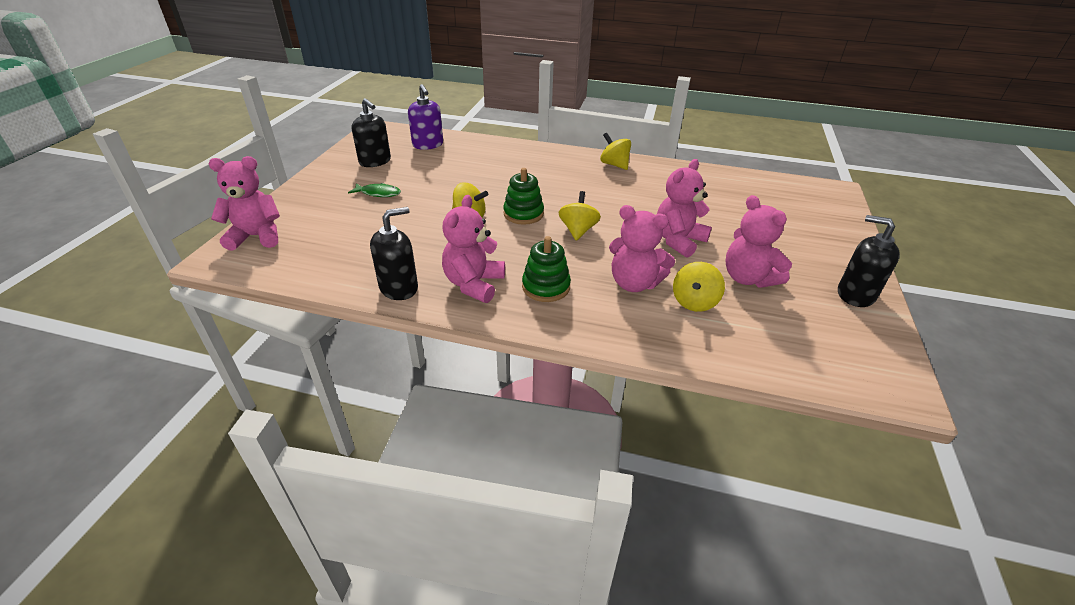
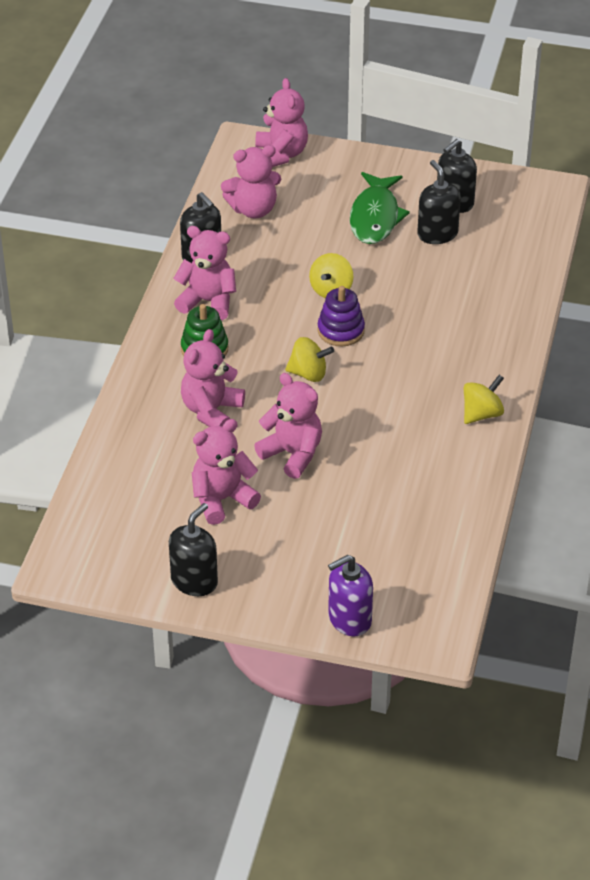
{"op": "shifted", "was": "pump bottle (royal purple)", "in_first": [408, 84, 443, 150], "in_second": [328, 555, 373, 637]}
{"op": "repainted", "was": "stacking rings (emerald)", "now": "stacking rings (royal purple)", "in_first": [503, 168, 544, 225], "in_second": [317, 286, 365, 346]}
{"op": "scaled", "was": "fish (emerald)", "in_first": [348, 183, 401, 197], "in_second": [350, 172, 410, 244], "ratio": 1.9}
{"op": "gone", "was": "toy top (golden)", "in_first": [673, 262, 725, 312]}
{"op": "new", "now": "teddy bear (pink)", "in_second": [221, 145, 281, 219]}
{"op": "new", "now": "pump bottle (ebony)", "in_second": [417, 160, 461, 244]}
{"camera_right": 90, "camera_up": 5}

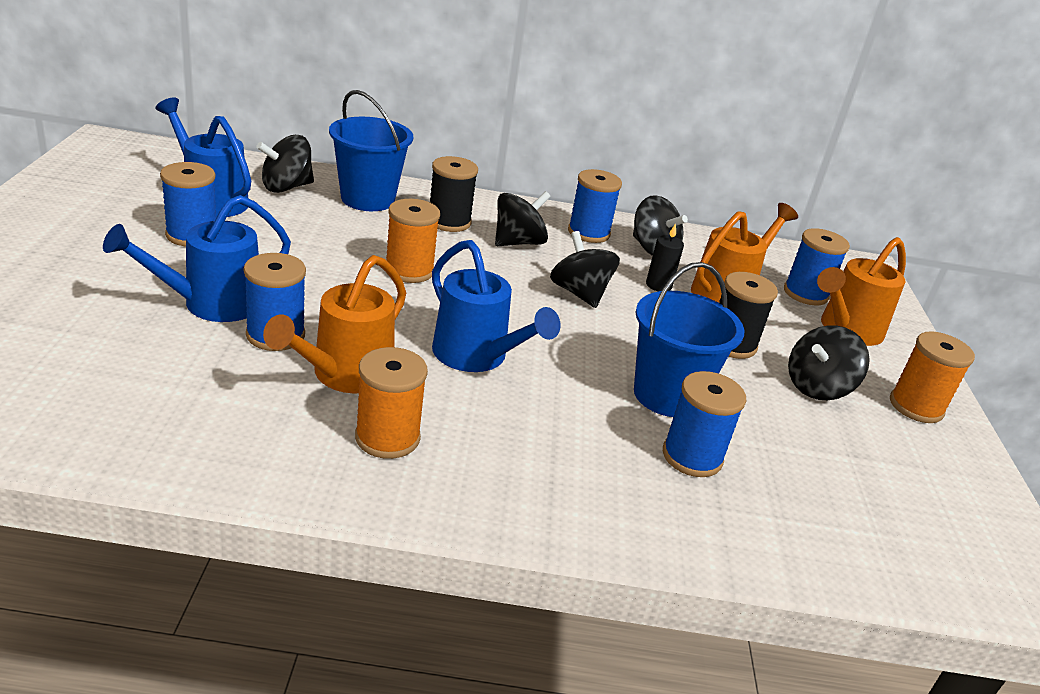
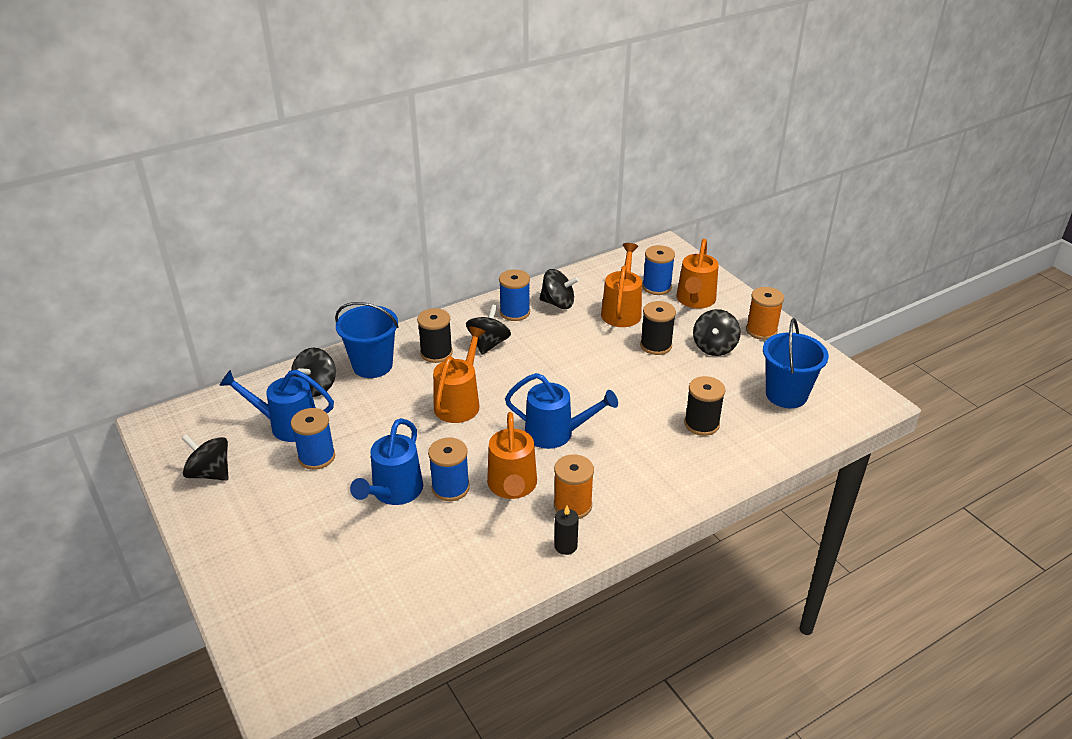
{"op": "swapped", "was": "reel of thread (orange)", "now": "watering pot (orange)", "in_first": [386, 199, 440, 283], "in_second": [433, 327, 486, 423]}
{"op": "shifted", "was": "wax candle (ebony)", "in_first": [646, 223, 684, 292], "in_second": [554, 506, 579, 555]}
{"op": "shifted", "was": "toy top (ebony)", "in_first": [550, 231, 620, 308], "in_second": [182, 434, 228, 481]}
{"op": "shifted", "was": "pail (blue)", "in_first": [634, 262, 744, 417], "in_second": [763, 318, 829, 408]}
{"op": "repainted", "was": "reel of thread (blue)", "now": "reel of thread (ebony)", "in_first": [663, 371, 746, 477], "in_second": [684, 376, 725, 436]}
{"camera_right": -30, "camera_up": 5}

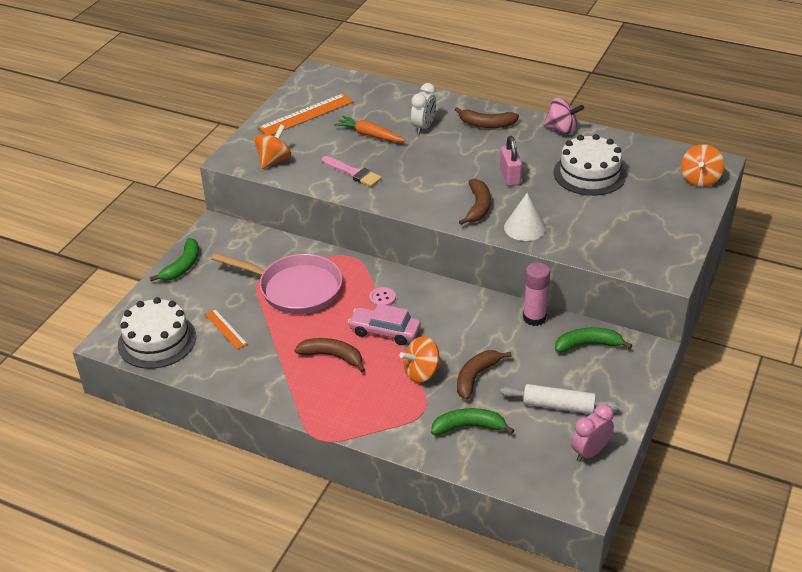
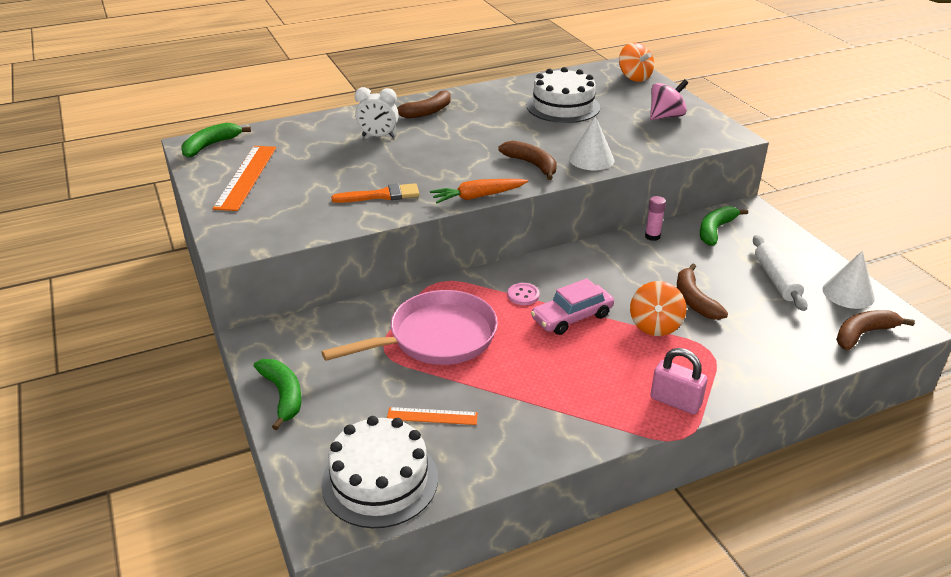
{"op": "rotated", "was": "bedside clock (white)", "in_first": [411, 83, 436, 134], "in_second": [355, 87, 399, 138], "clockwise": 120}
{"op": "shifted", "was": "toy top (pink)", "in_first": [543, 98, 584, 135], "in_second": [650, 79, 688, 120]}
{"op": "shifted", "was": "root vegetable (orange)", "in_first": [334, 116, 406, 142], "in_second": [430, 179, 528, 203]}
{"op": "gone", "was": "toy top (orange)", "in_first": [254, 125, 291, 169]}
{"op": "shifted", "was": "lock (pink)", "in_first": [500, 136, 522, 186], "in_second": [650, 348, 708, 414]}
{"op": "repainted", "was": "paint brush (pink)", "now": "paint brush (orange)", "in_first": [322, 156, 382, 187], "in_second": [331, 183, 419, 203]}
{"op": "scaled", "was": "glue stick (pink)", "in_first": [523, 262, 550, 326], "in_second": [645, 196, 666, 241], "ratio": 0.63}
{"op": "shifted", "was": "banana (russet)", "in_first": [295, 338, 365, 372], "in_second": [836, 310, 915, 350]}
{"op": "rotated", "was": "rolling pin (white)", "in_first": [500, 384, 620, 414], "in_second": [753, 235, 808, 311], "clockwise": -60}
{"op": "swapped", "was": "bedside clock (pink)", "now": "cone shape (white)", "in_first": [571, 404, 614, 462], "in_second": [822, 251, 875, 309]}
{"op": "shifted", "was": "banana (emerald)", "in_first": [431, 408, 514, 435], "in_second": [181, 123, 251, 158]}
{"camera_right": -50, "camera_up": -5}

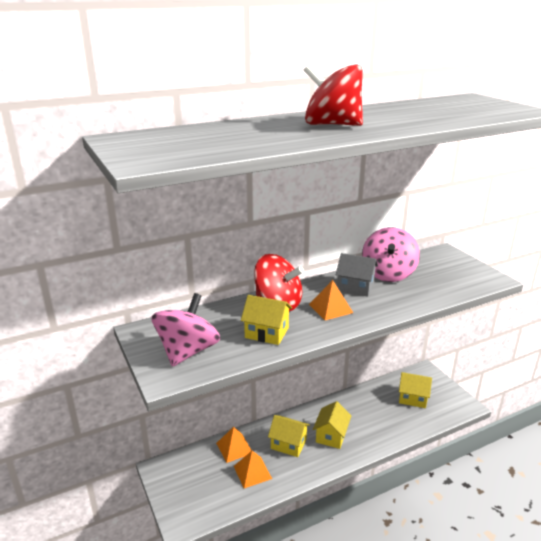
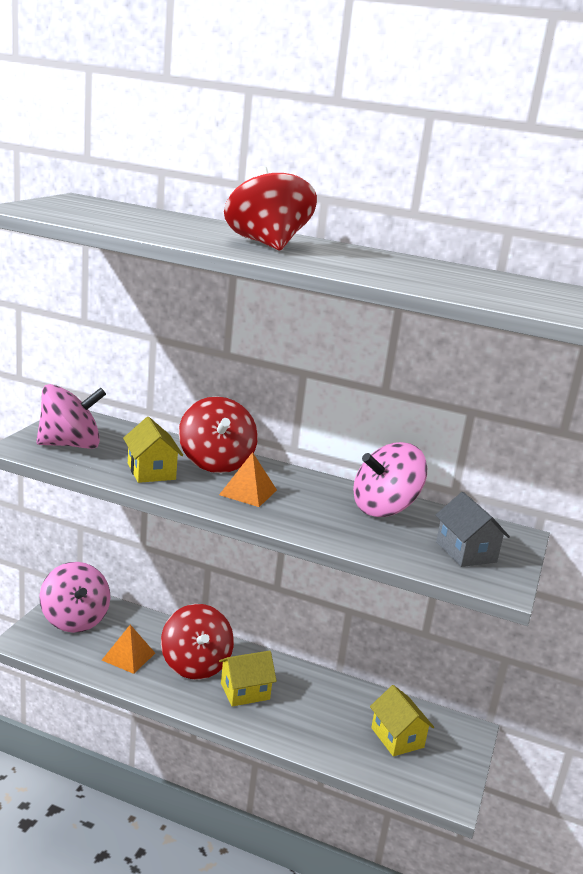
{"op": "shifted", "was": "toy house (ash-grey)", "in_first": [336, 253, 378, 297], "in_second": [435, 492, 510, 567]}
{"op": "swapped", "was": "toy house (golden)", "now": "toy top (red)", "in_first": [268, 415, 310, 457], "in_second": [161, 604, 234, 679]}
{"op": "gone", "was": "pyramid (orange)", "in_first": [216, 427, 252, 463]}
{"op": "new", "now": "toy top (pink)", "in_second": [40, 562, 110, 633]}
{"camera_right": 45, "camera_up": -5}

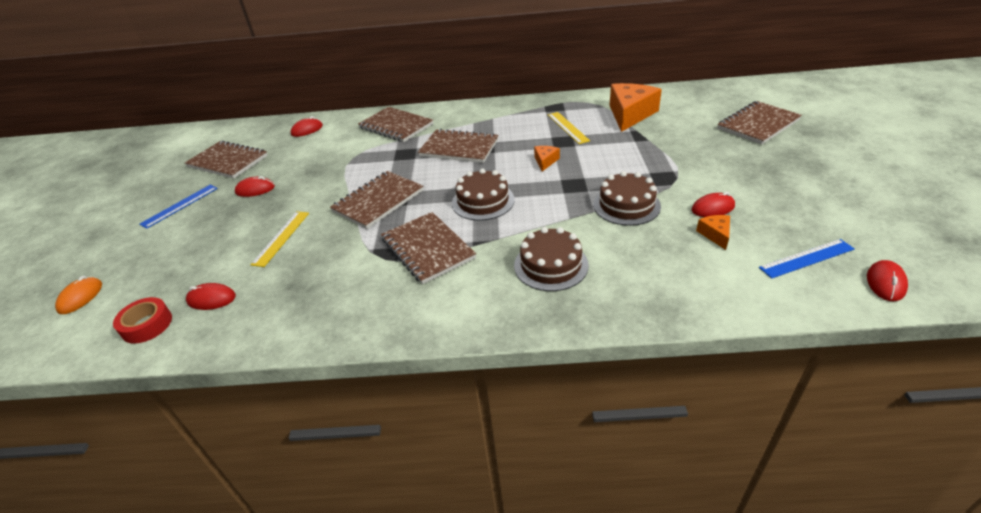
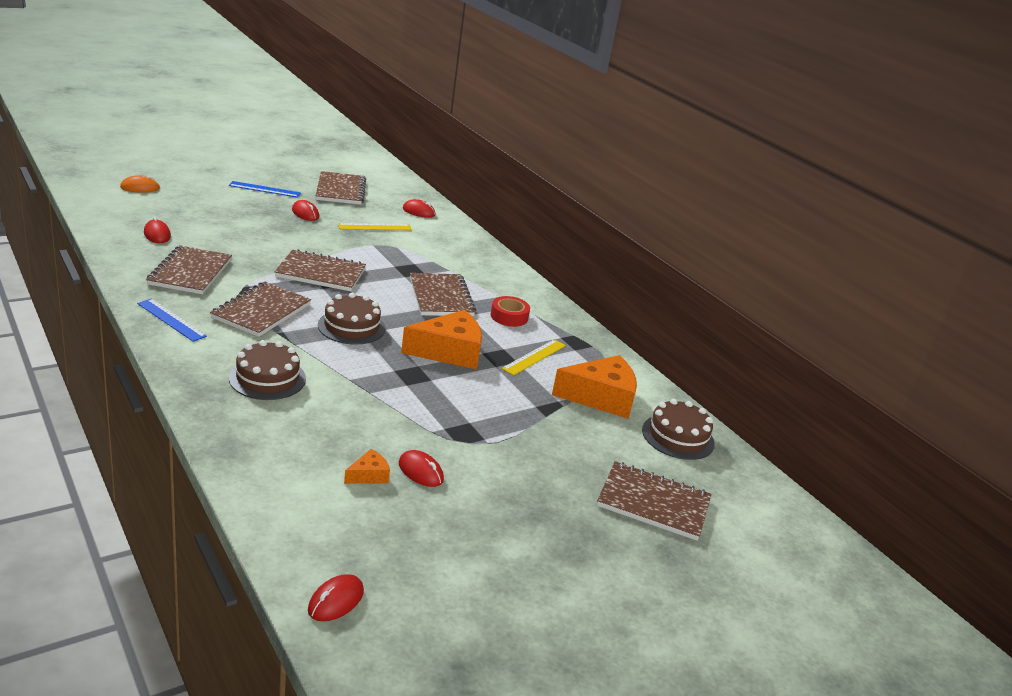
{"op": "shifted", "was": "notebook (russet)", "in_first": [358, 107, 433, 142], "in_second": [146, 245, 232, 294]}
{"op": "scaled", "was": "cheese wedge (orange)", "in_first": [534, 146, 560, 171], "in_second": [401, 310, 482, 370], "ratio": 2.16}
{"op": "shifted", "was": "layer cake (russet)", "in_first": [593, 171, 661, 226], "in_second": [642, 399, 715, 460]}
{"op": "shifted", "was": "ruler (golden)", "in_first": [251, 211, 309, 267], "in_second": [338, 223, 412, 230]}
{"op": "shifted", "was": "ruler (blue)", "in_first": [759, 239, 854, 279], "in_second": [137, 299, 207, 342]}
{"op": "rotated", "was": "PC mouse (red)", "in_first": [867, 260, 908, 301], "in_second": [308, 574, 364, 621], "clockwise": -45}
{"op": "shifted", "was": "sticky tape (red)", "in_first": [113, 297, 172, 344], "in_second": [491, 296, 530, 327]}
{"camera_right": 50, "camera_up": -10}

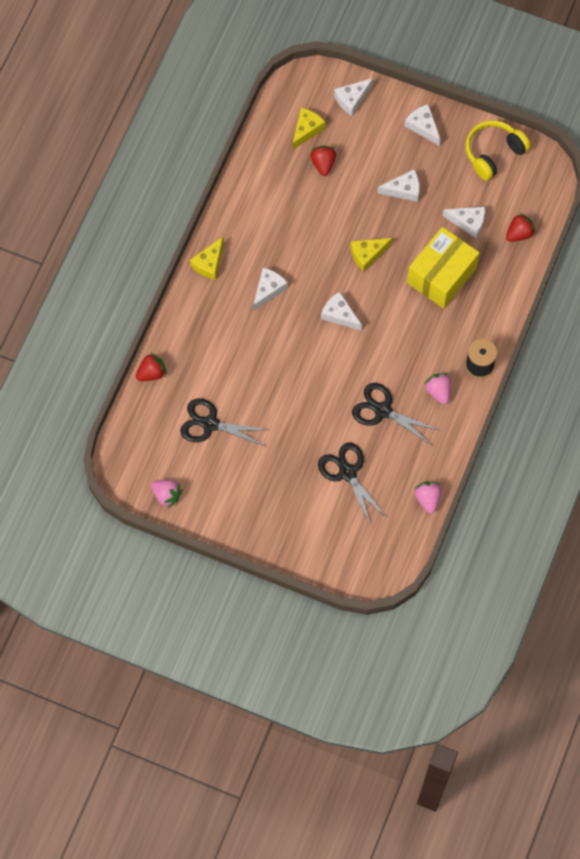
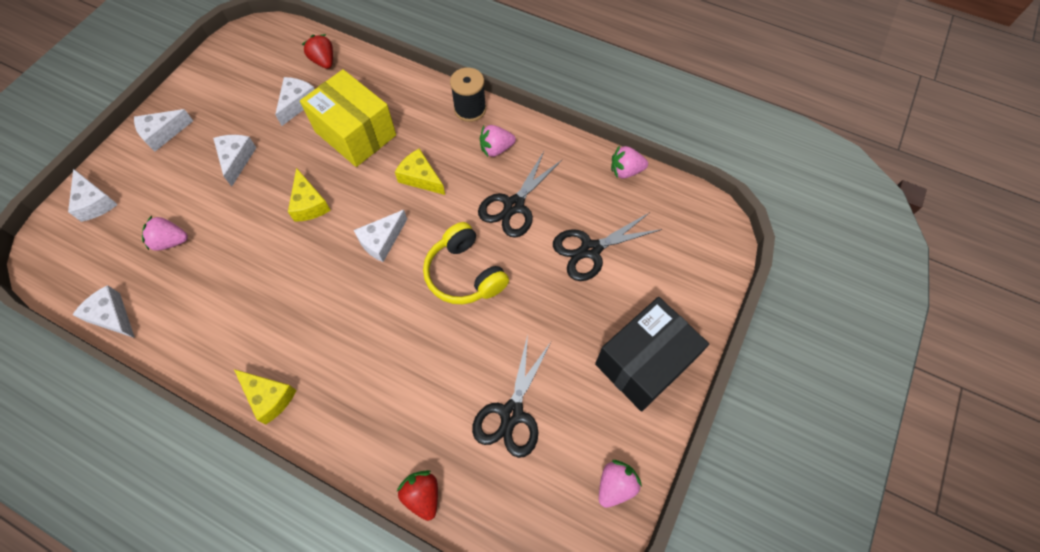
{"op": "shifted", "was": "cheese wedge (golden)", "in_first": [292, 108, 326, 150], "in_second": [395, 149, 445, 195]}
{"op": "shifted", "was": "headphones (golden)", "in_first": [465, 120, 531, 181], "in_second": [423, 222, 509, 304]}
{"op": "repainted", "was": "berry (red)", "now": "berry (pink)", "in_first": [310, 146, 336, 176], "in_second": [142, 216, 188, 251]}
{"op": "shifted", "was": "cheese wedge (white)", "in_first": [253, 267, 288, 311], "in_second": [72, 285, 135, 338]}
{"op": "new", "now": "box (ebony)", "in_second": [595, 297, 709, 411]}
{"camera_right": -85, "camera_up": -5}

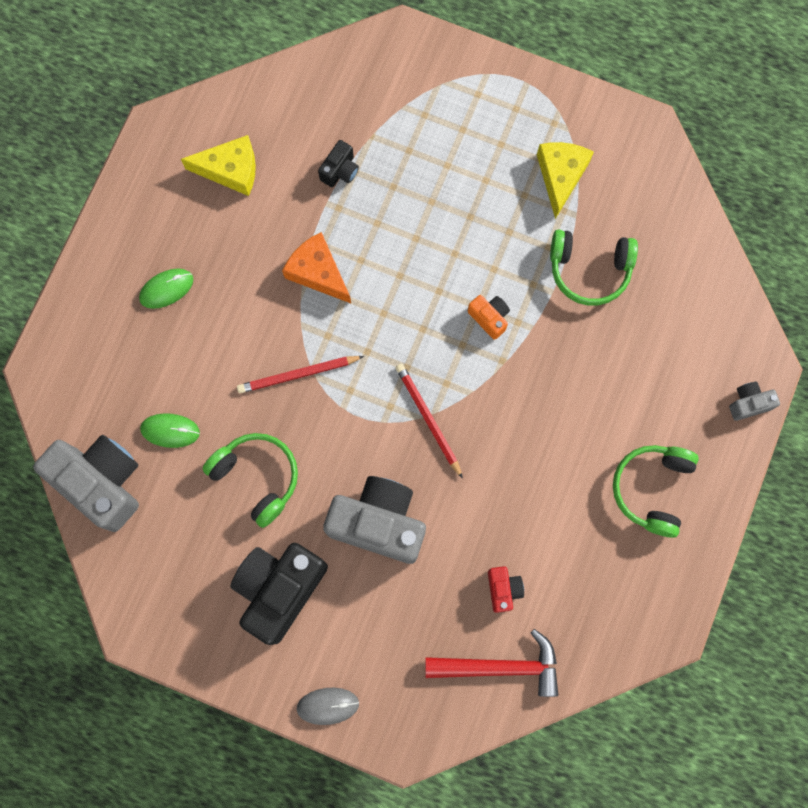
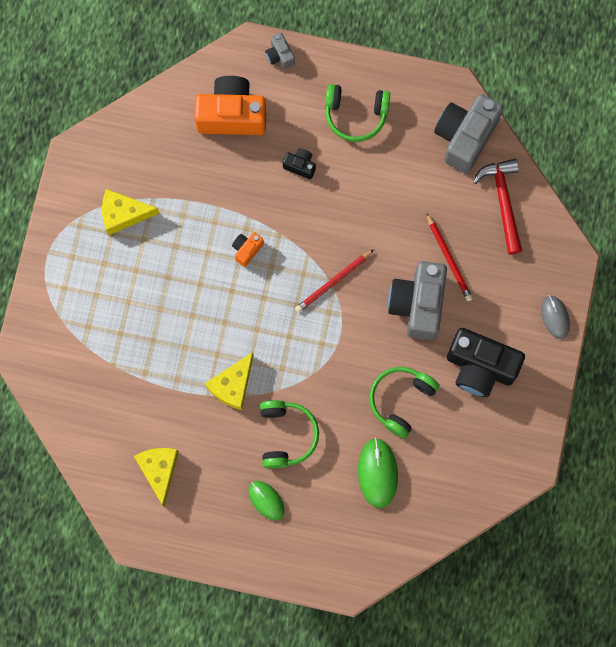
{"op": "shifted", "was": "photo camera (ebony)", "in_first": [318, 140, 359, 187], "in_second": [283, 148, 316, 179]}
{"op": "shifted", "was": "headphones (emerald)", "in_first": [550, 230, 638, 306], "in_second": [260, 400, 319, 468]}
{"op": "repainted", "was": "cheese wedge (orange)", "now": "cheese wedge (golden)", "in_first": [282, 232, 351, 303], "in_second": [205, 352, 253, 410]}
{"op": "shifted", "was": "pencil (red)", "in_first": [237, 356, 364, 393], "in_second": [426, 213, 473, 301]}
{"op": "scaled", "was": "PC mouse (emerald)", "in_first": [140, 413, 200, 448], "in_second": [358, 438, 398, 508], "ratio": 1.5}
{"op": "shifted", "was": "photo camera (ash-grey)", "in_first": [33, 435, 139, 532], "in_second": [434, 94, 503, 174]}
{"op": "gone", "was": "photo camera (red)", "in_first": [488, 566, 524, 613]}
{"op": "new", "now": "photo camera (orange)", "in_second": [194, 76, 266, 135]}
{"camera_right": -100, "camera_up": 0}

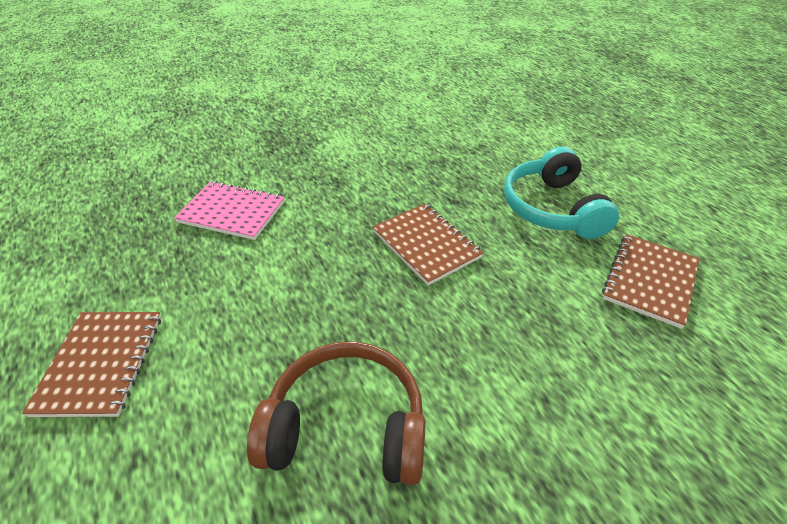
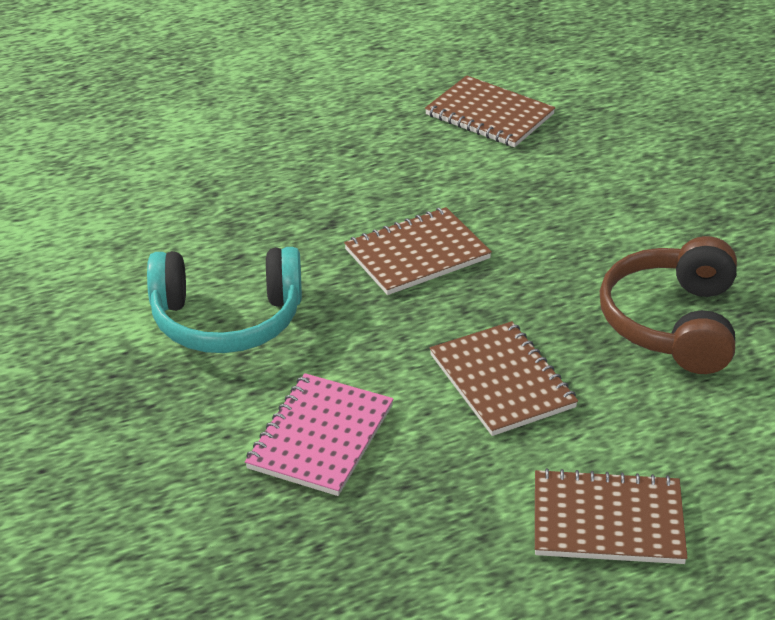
{"op": "shifted", "was": "headphones (aqua)", "in_first": [504, 147, 619, 239], "in_second": [147, 247, 302, 353]}
{"op": "new", "now": "notebook (russet)", "in_second": [430, 321, 578, 436]}
{"camera_right": -85, "camera_up": -5}

